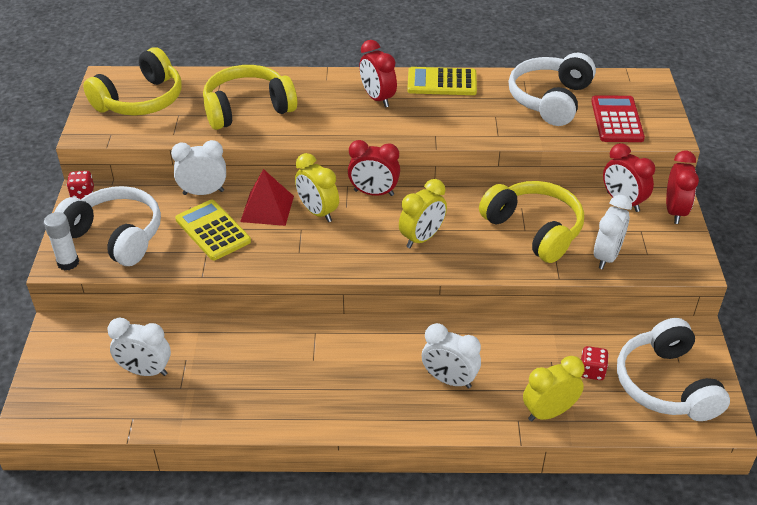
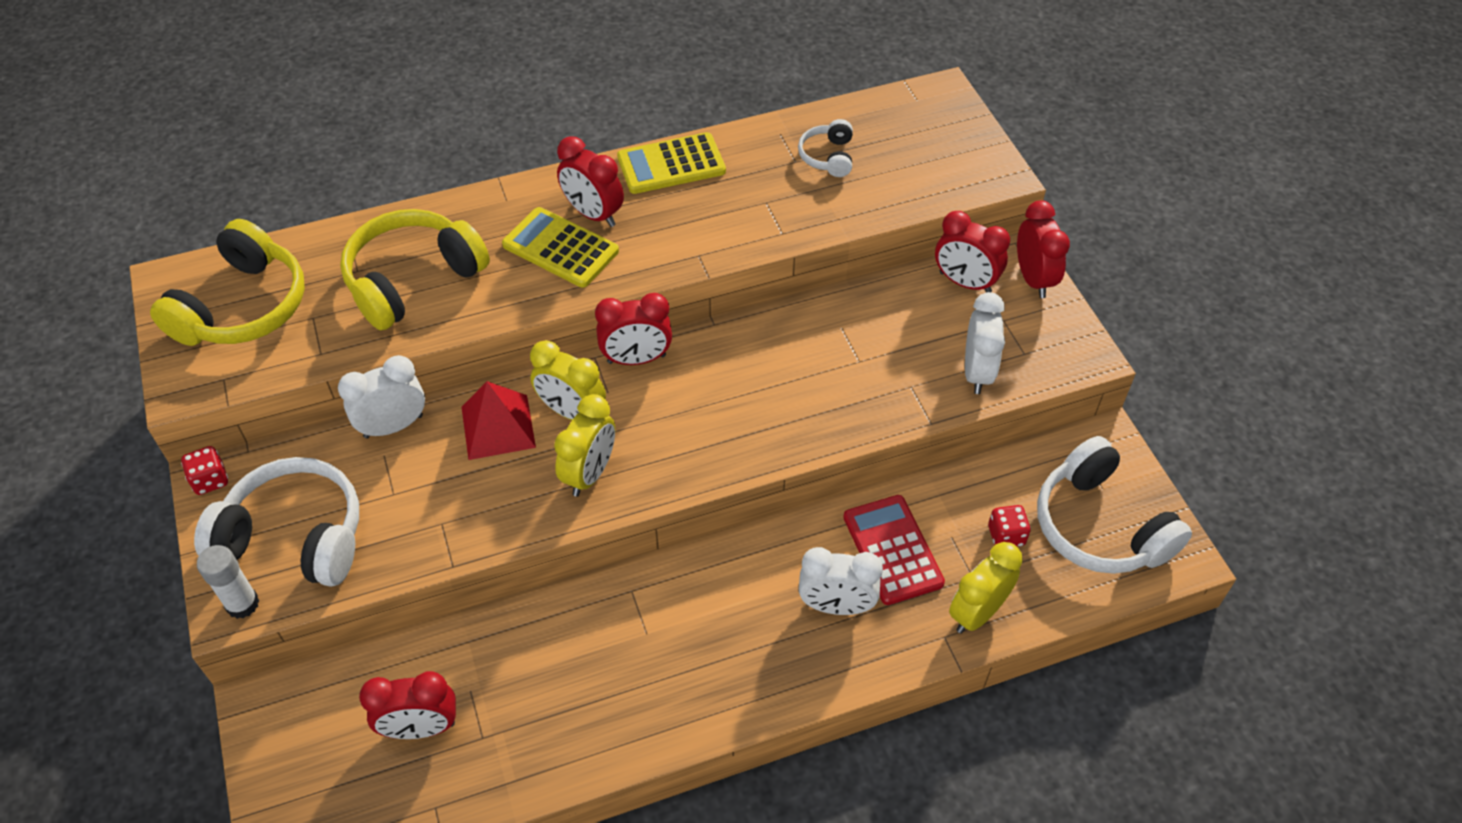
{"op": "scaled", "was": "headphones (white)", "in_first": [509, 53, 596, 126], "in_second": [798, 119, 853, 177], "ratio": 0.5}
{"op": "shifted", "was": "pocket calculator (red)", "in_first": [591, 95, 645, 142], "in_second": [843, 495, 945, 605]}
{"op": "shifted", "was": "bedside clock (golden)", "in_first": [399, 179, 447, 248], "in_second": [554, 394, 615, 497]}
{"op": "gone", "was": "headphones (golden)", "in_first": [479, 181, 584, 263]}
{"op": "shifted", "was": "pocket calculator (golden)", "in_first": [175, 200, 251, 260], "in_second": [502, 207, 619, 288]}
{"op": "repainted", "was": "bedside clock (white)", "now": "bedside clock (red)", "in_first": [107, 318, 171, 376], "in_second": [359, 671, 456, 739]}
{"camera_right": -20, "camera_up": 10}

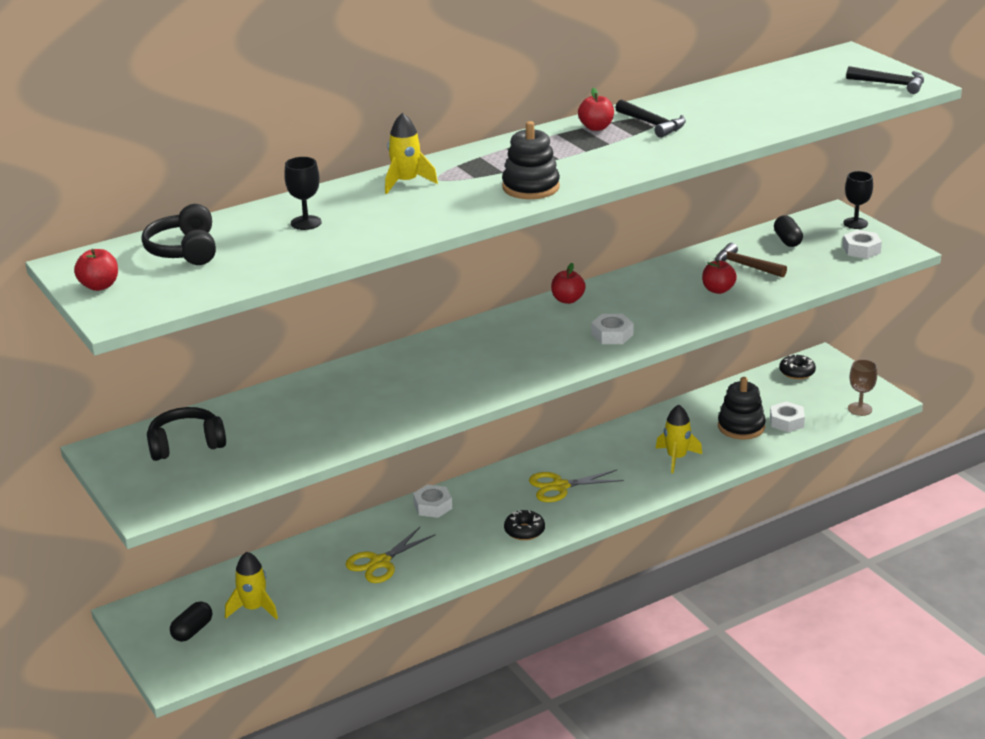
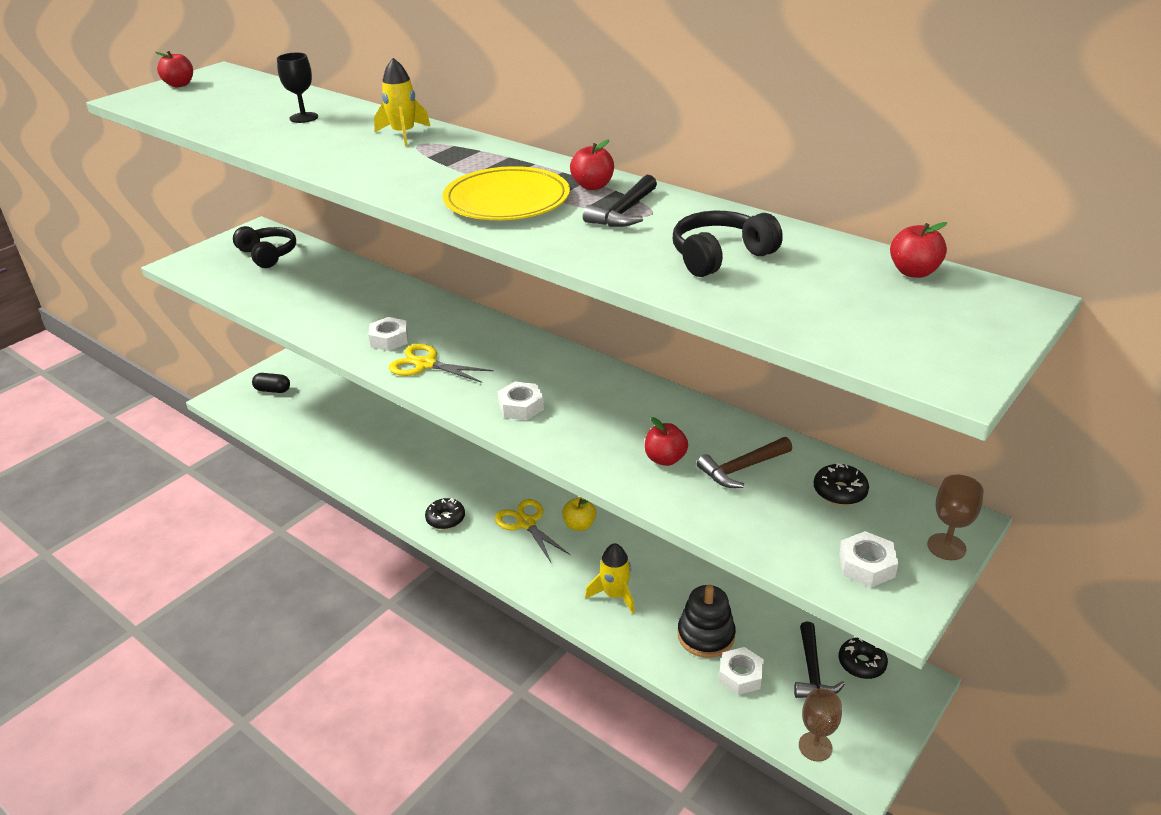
{"op": "shifted", "was": "claw hammer (ebony)", "in_first": [846, 66, 924, 94], "in_second": [794, 622, 845, 698]}
{"op": "gone", "was": "stacking rings (ebony)", "in_first": [502, 121, 560, 199]}
{"op": "repainted", "was": "goblet (ebony)", "now": "goblet (russet)", "in_first": [843, 171, 873, 229], "in_second": [927, 475, 984, 560]}
{"op": "shifted", "was": "headphones (ebony)", "in_first": [141, 204, 216, 265], "in_second": [673, 211, 783, 277]}
{"op": "swapped", "was": "pill (ebony)", "now": "donut (ebony)", "in_first": [774, 215, 803, 247], "in_second": [814, 463, 869, 505]}
{"op": "rotated", "was": "claw hammer (russet)", "in_first": [715, 243, 787, 278], "in_second": [697, 437, 792, 488], "clockwise": -135}
{"op": "shifted", "was": "apple fruit (red)", "in_first": [551, 263, 586, 304], "in_second": [890, 222, 947, 278]}
{"op": "shifted", "was": "hex nut (white)", "in_first": [413, 485, 452, 518], "in_second": [369, 317, 408, 351]}
{"op": "shifted", "was": "pair of scissors (golden)", "in_first": [345, 527, 436, 583], "in_second": [389, 344, 494, 383]}
{"op": "gone", "was": "rocket (golden)", "in_first": [225, 552, 278, 620]}
{"op": "new", "now": "flat dish (golden)", "in_second": [442, 166, 570, 220]}
{"op": "new", "now": "apple fruit (golden)", "in_second": [562, 497, 596, 531]}
{"camera_right": 70, "camera_up": 5}

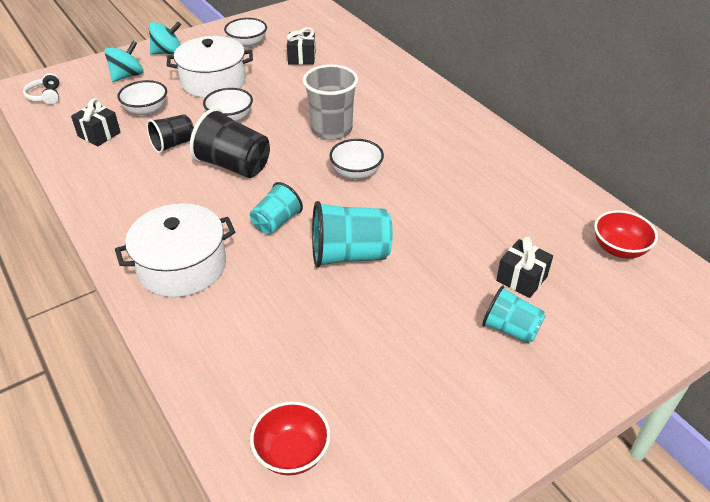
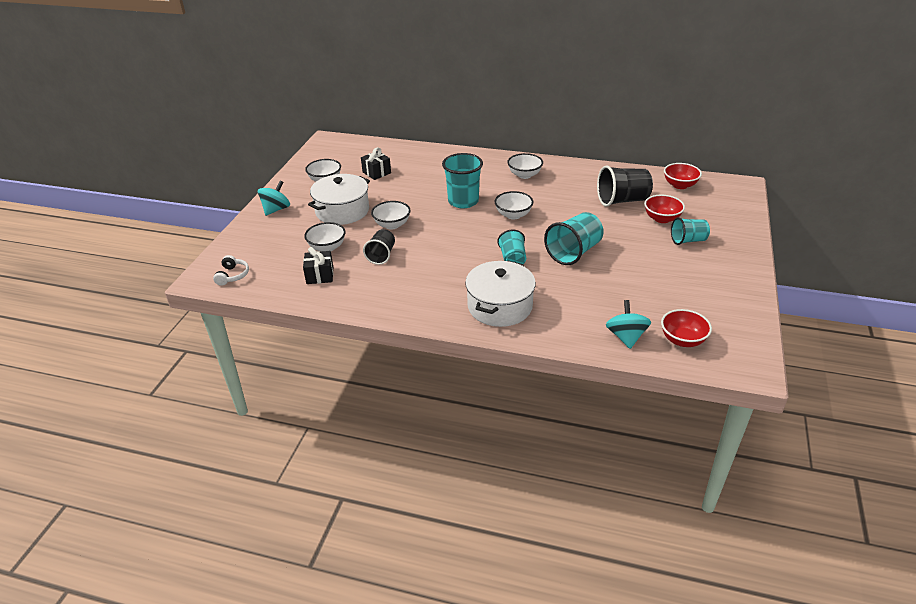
{"op": "shifted", "was": "toy top (aqua)", "in_first": [104, 41, 143, 82], "in_second": [606, 300, 651, 349]}
{"op": "repainted", "was": "tumbler (ash-grey)", "now": "tumbler (aqua)", "in_first": [303, 64, 358, 140], "in_second": [442, 153, 483, 208]}
{"op": "rotated", "was": "headphones (white)", "in_first": [23, 73, 59, 105], "in_second": [213, 255, 249, 286], "clockwise": -120}
{"op": "shifted", "was": "tumbler (ebony)", "in_first": [190, 108, 270, 178], "in_second": [597, 165, 653, 207]}
{"op": "swapped", "was": "present (ebony)", "now": "deep dish (red)", "in_first": [496, 236, 553, 298], "in_second": [644, 195, 685, 223]}
{"op": "new", "now": "deep dish (white)", "in_second": [507, 153, 543, 179]}
{"camera_right": -40, "camera_up": -5}

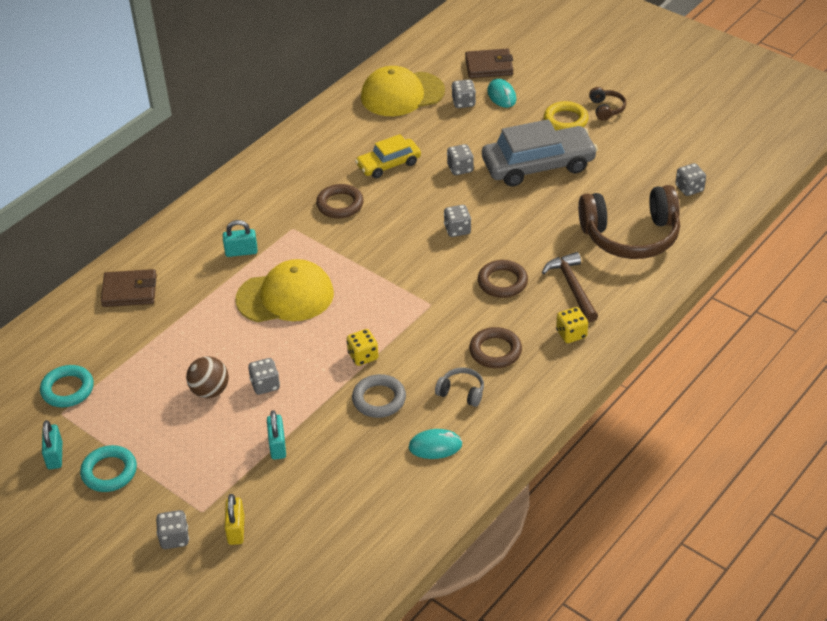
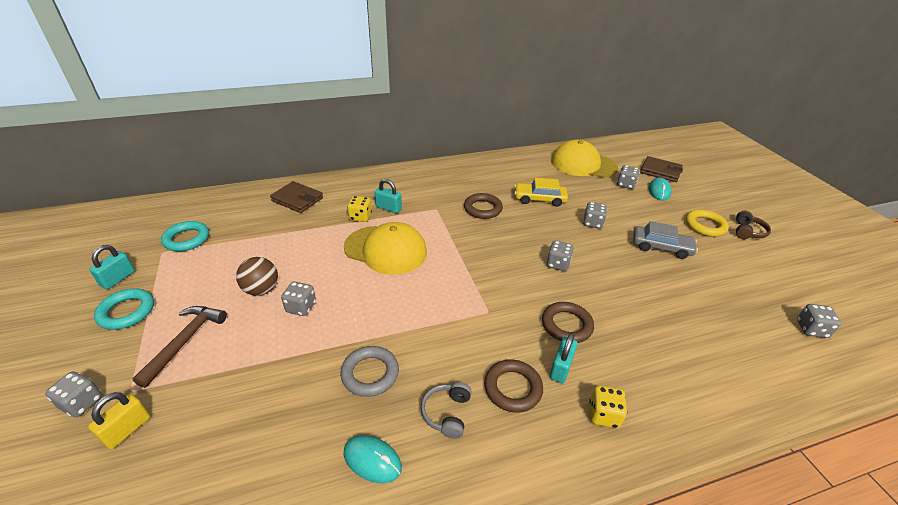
{"op": "scaled", "was": "toy car (ash-grey)", "in_first": [482, 119, 598, 187], "in_second": [633, 221, 698, 259], "ratio": 0.58}
{"op": "gone", "was": "headphones (russet)", "in_first": [578, 185, 680, 259]}
{"op": "shifted", "was": "claw hammer (russet)", "in_first": [542, 252, 598, 323], "in_second": [132, 306, 227, 388]}
{"op": "shifted", "was": "die (golden)", "in_first": [347, 329, 378, 366], "in_second": [347, 196, 372, 222]}
{"op": "rotated", "was": "headphones (ash-grey)", "in_first": [435, 368, 484, 407], "in_second": [421, 382, 472, 439], "clockwise": -135}
{"op": "shifted", "was": "lock (aqua)", "in_first": [267, 410, 286, 460], "in_second": [550, 333, 578, 384]}
{"camera_right": 30, "camera_up": -5}

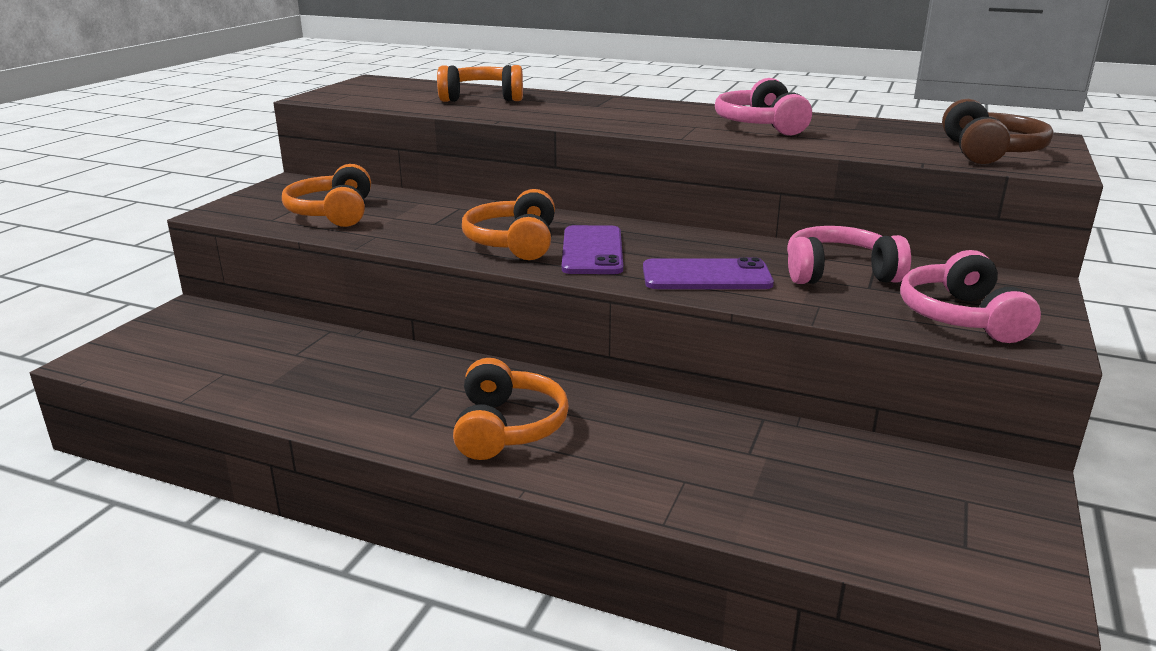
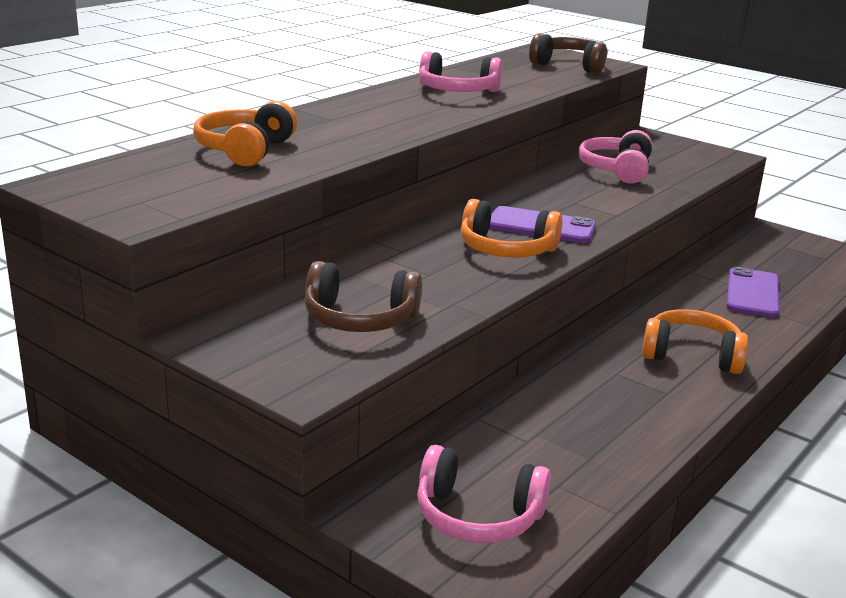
{"op": "repainted", "was": "headphones (orange)", "now": "headphones (russet)", "in_first": [282, 164, 371, 227], "in_second": [304, 261, 422, 332]}
{"op": "shifted", "was": "headphones (pink)", "in_first": [900, 250, 1041, 343], "in_second": [417, 445, 551, 543]}
{"op": "shifted", "was": "smartphone (royal purple)", "in_first": [643, 257, 774, 289], "in_second": [726, 267, 779, 318]}
{"camera_right": -75, "camera_up": 0}

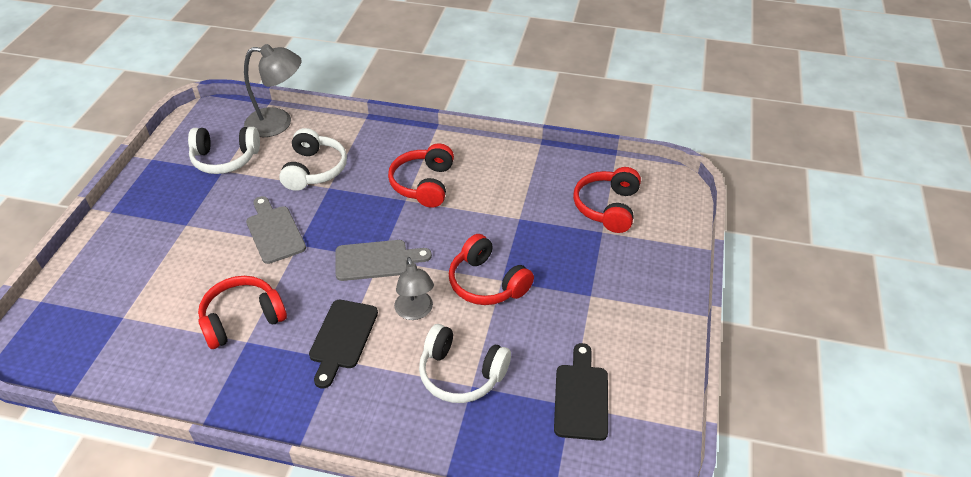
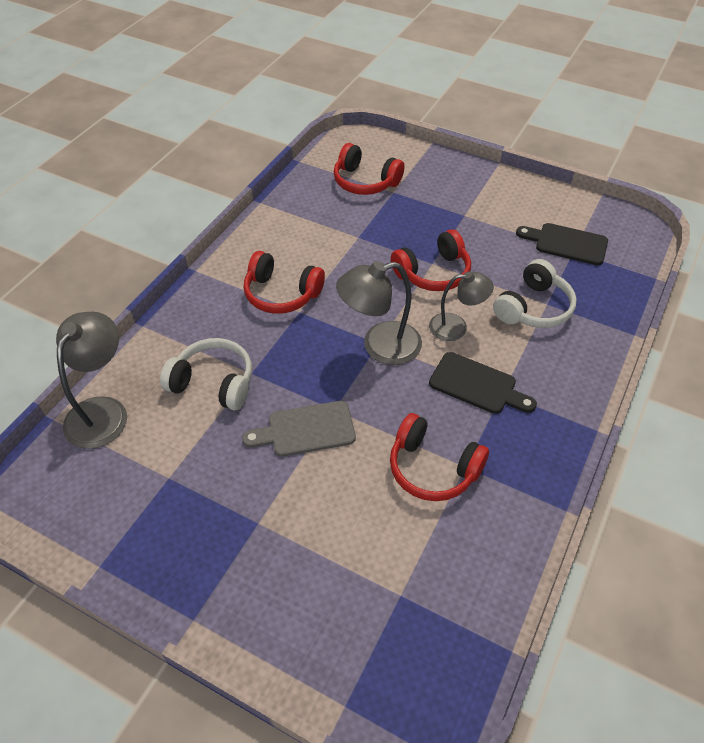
{"op": "gone", "was": "headphones (white)", "in_first": [188, 127, 260, 174]}
{"op": "swapped", "was": "chopping board (ash-grey)", "now": "desk lamp (ash-grey)", "in_first": [335, 240, 432, 281], "in_second": [336, 261, 422, 365]}
{"op": "rotated", "was": "headphones (red)", "in_first": [198, 276, 287, 349], "in_second": [390, 413, 489, 501], "clockwise": -45}
{"camera_right": -75, "camera_up": 5}

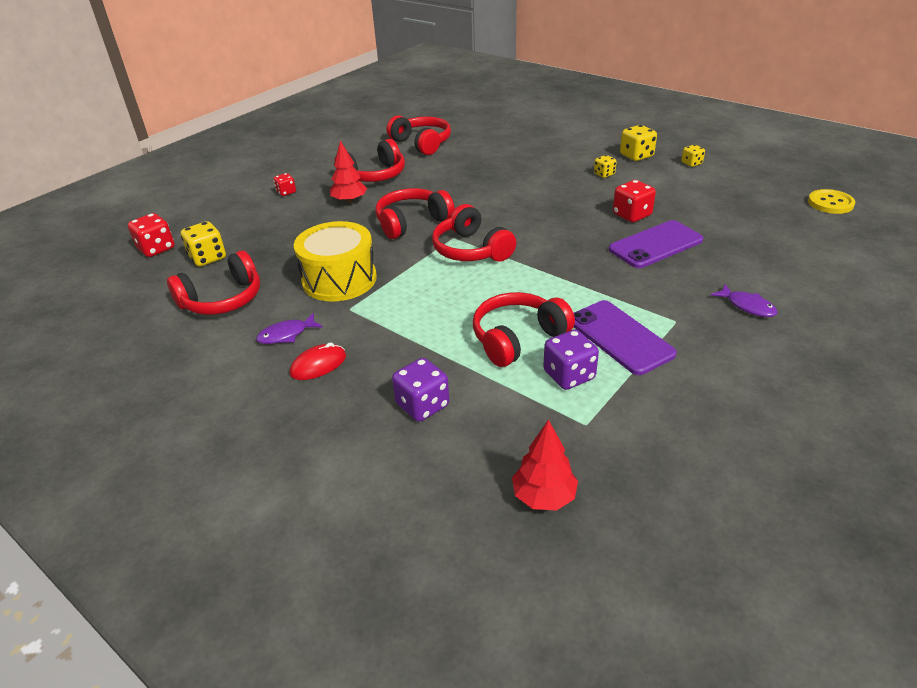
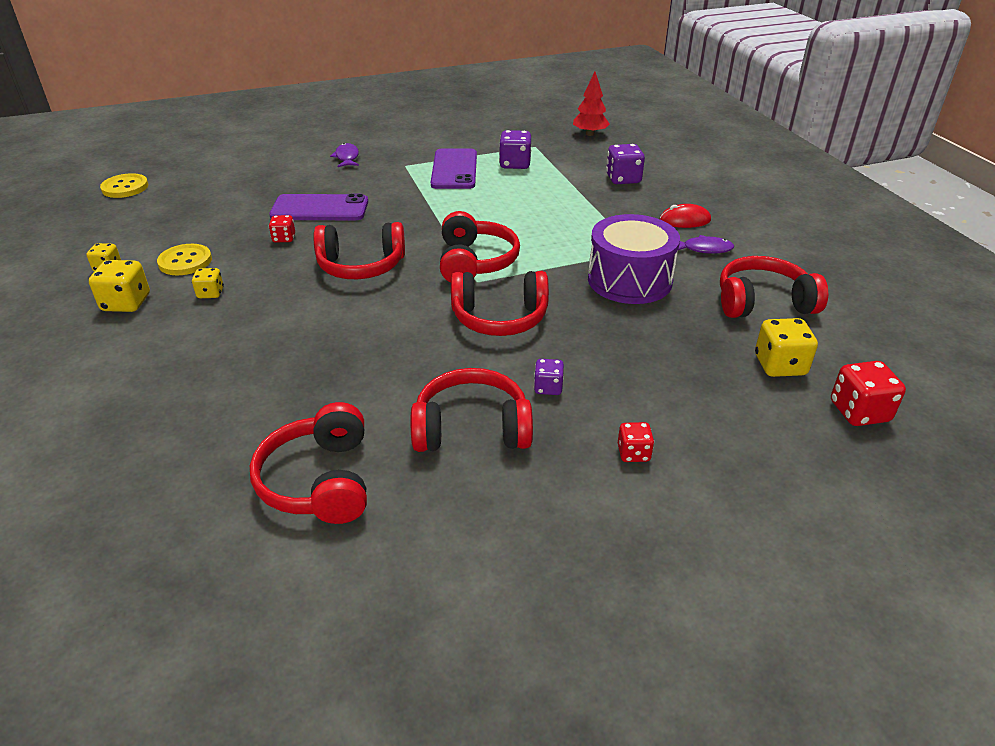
{"op": "swapped", "was": "fir tree (red)", "now": "die (royal purple)", "in_first": [330, 140, 367, 203], "in_second": [534, 359, 564, 395]}
{"op": "scaled", "was": "die (red)", "in_first": [613, 180, 656, 222], "in_second": [269, 215, 295, 243], "ratio": 0.6}
{"op": "repainted", "was": "drum (golden)", "now": "drum (royal purple)", "in_first": [294, 221, 377, 302], "in_second": [588, 214, 680, 304]}
{"op": "shifted", "was": "headphones (red)", "in_first": [473, 292, 575, 367], "in_second": [313, 222, 405, 279]}
{"op": "new", "now": "button (golden)", "in_second": [157, 244, 212, 275]}
{"camera_right": -150, "camera_up": 0}

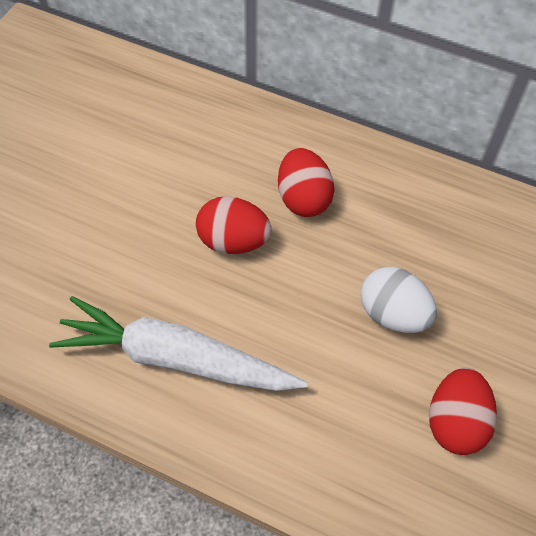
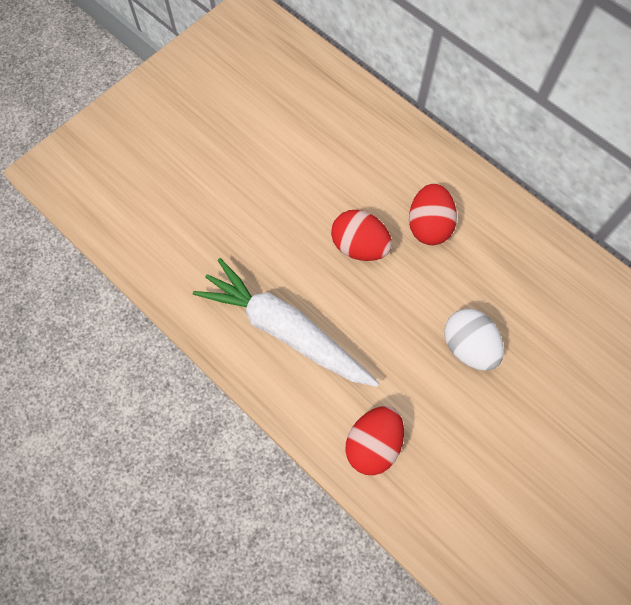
{"op": "shifted", "was": "egg (red)", "in_first": [429, 368, 497, 455], "in_second": [345, 406, 404, 475]}
{"camera_right": 20, "camera_up": 10}

